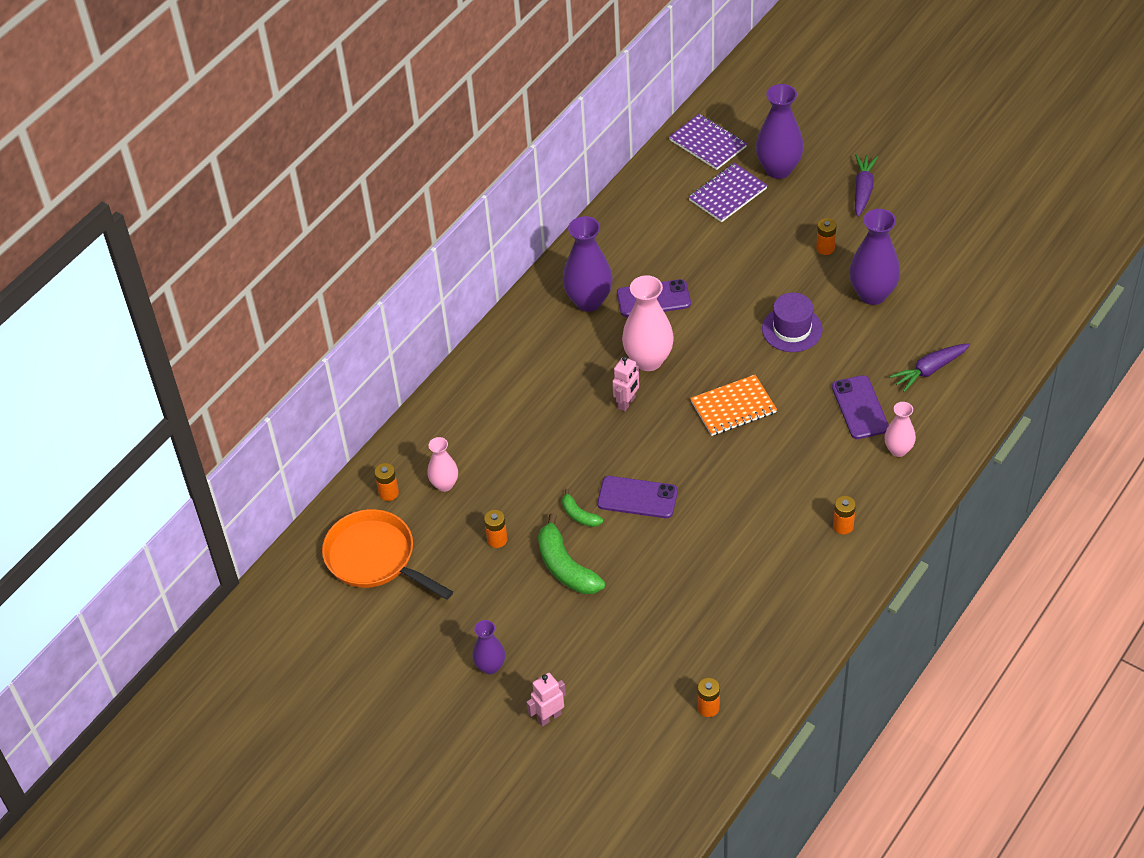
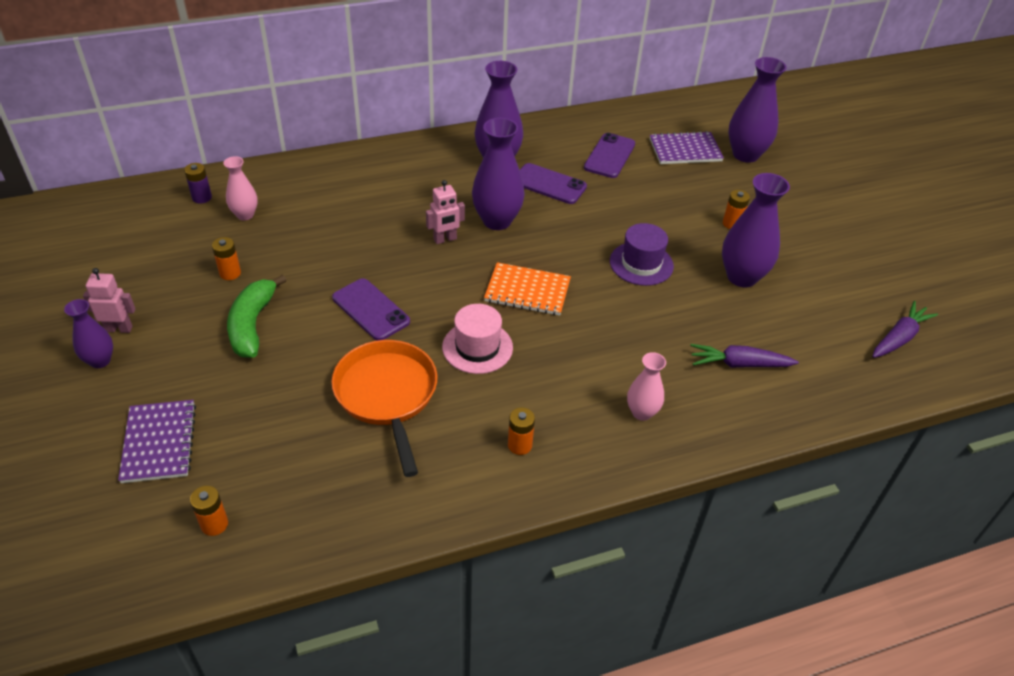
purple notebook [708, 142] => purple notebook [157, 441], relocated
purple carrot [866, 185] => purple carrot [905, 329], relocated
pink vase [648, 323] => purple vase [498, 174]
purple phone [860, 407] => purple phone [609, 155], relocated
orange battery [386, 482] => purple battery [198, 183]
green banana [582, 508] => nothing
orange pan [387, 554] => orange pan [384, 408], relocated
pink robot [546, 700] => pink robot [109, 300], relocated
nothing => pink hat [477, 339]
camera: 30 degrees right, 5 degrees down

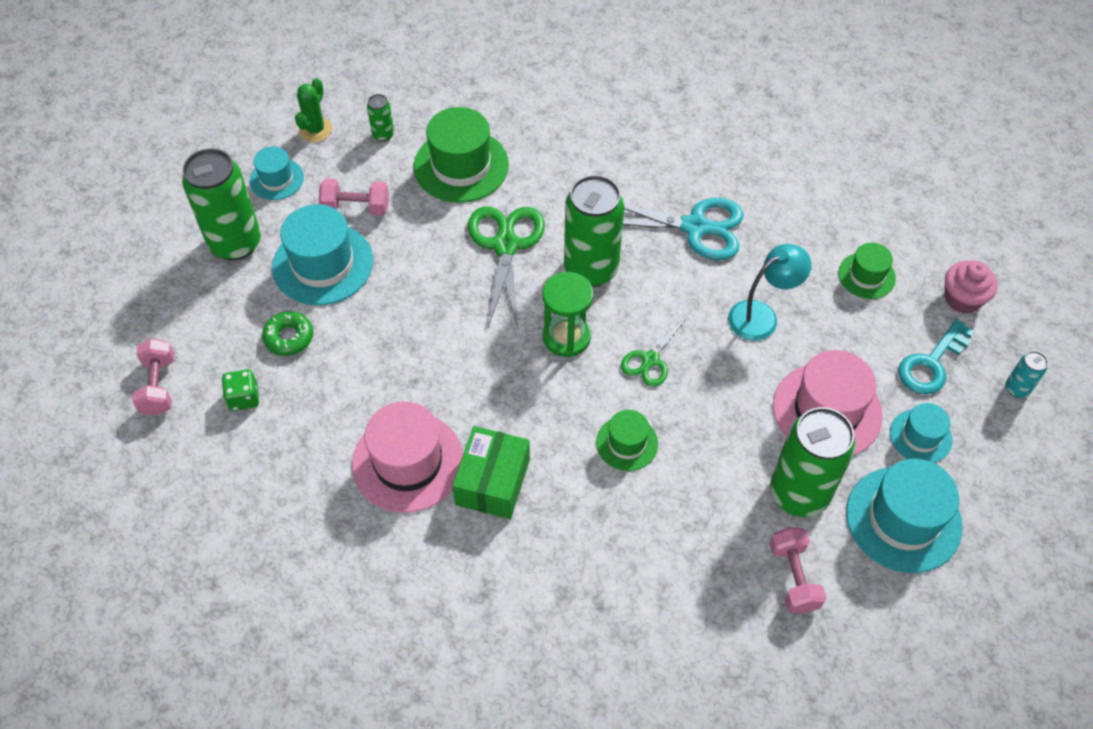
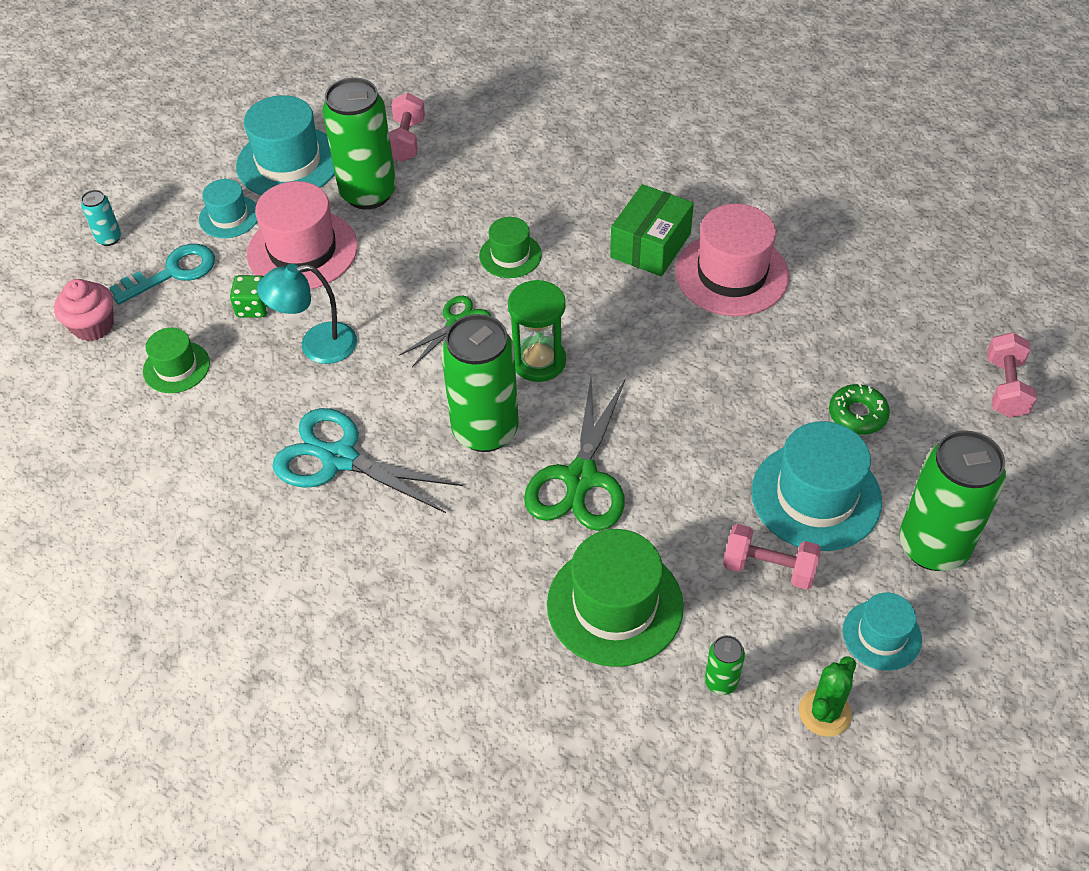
green dice [240, 390] => green dice [249, 296], relocated
camera: 165 degrees left, 5 degrees down

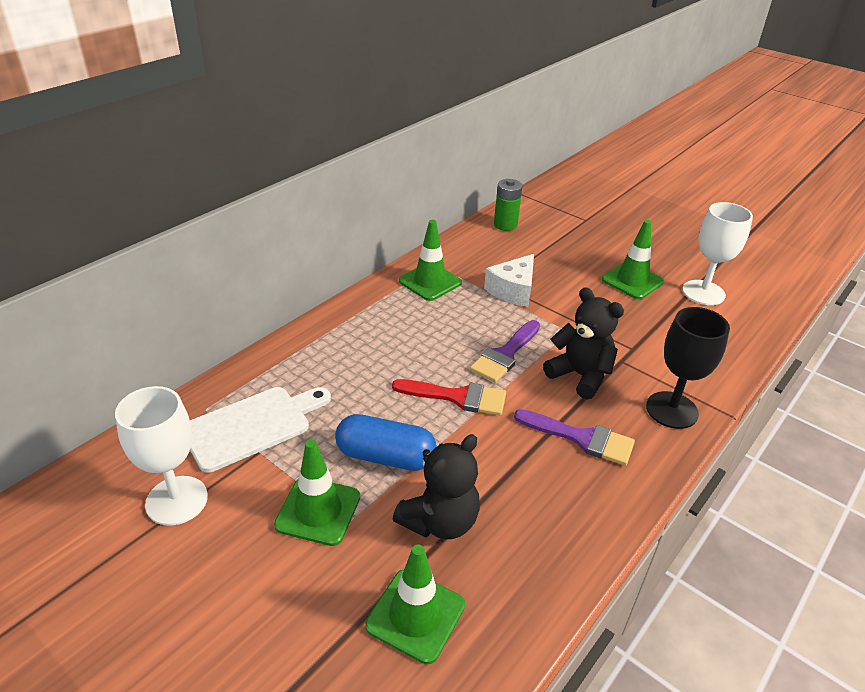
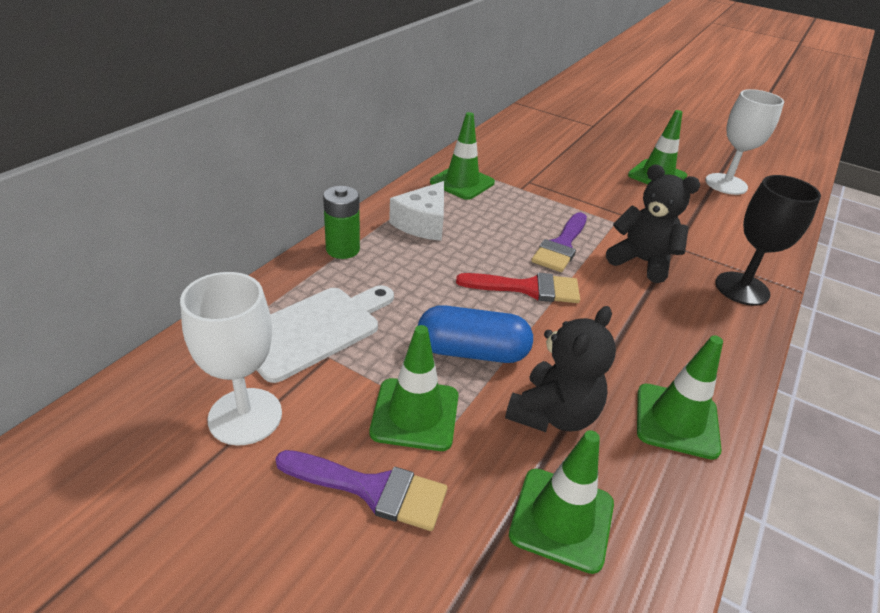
green battery [508, 205] => green battery [341, 222], relocated
white cheese [509, 280] => white cheese [416, 211], relocated
purple brush [574, 437] => purple brush [361, 490], relocated
nothing => green traffic cone [680, 397]
camera: 10 degrees left, 0 degrees up

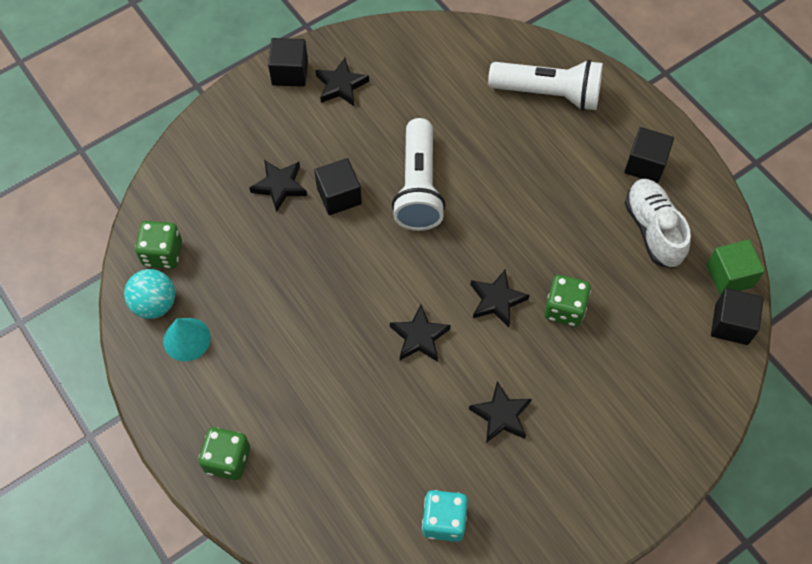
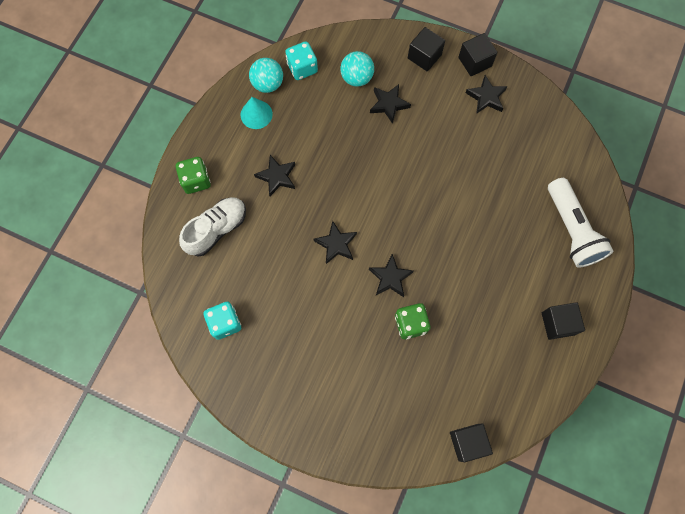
white flashlight [419, 174] => nothing
black cube [338, 186] => black cube [426, 49], relocated
white shoe [658, 223] => white shoe [212, 226], relocated
green dice [158, 245] => turquoise dice [301, 60]
green cube [735, 267] => nothing
black star [500, 412] => black star [274, 175], relocated
nothing => turquoise ball [357, 69]
camera: 60 degrees right, 10 degrees up

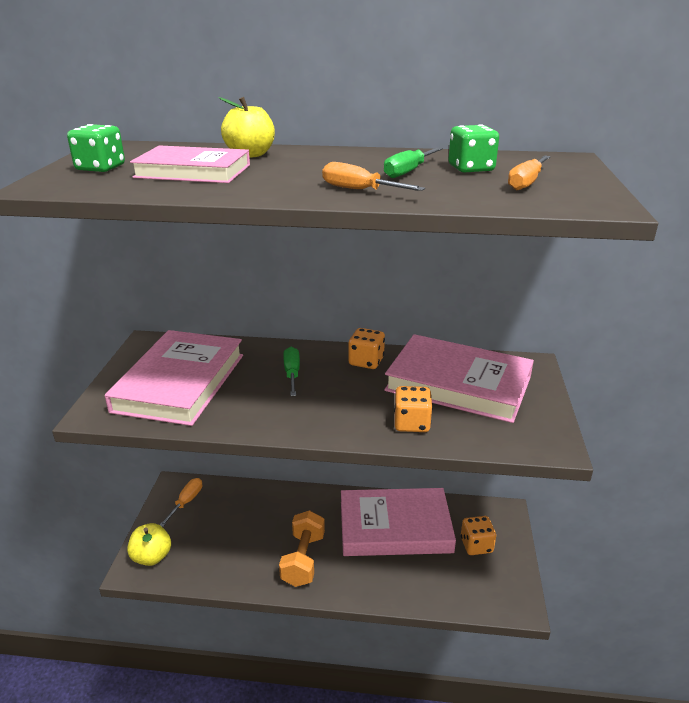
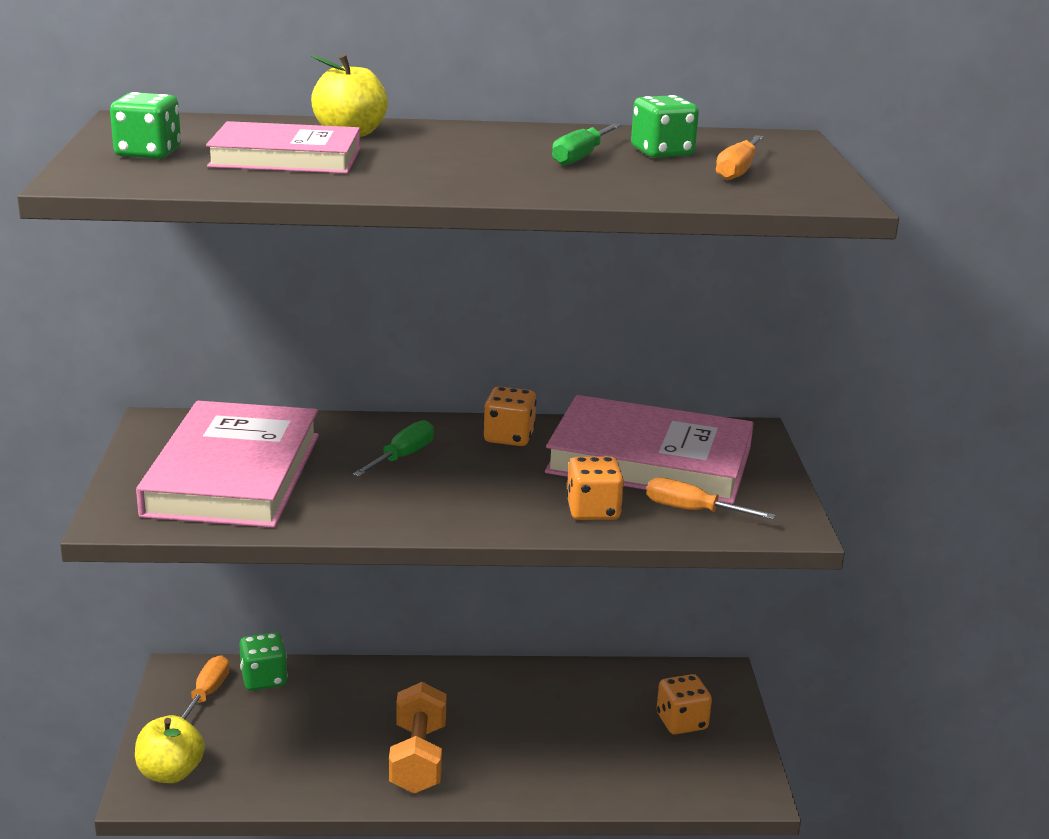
orange screwdriver [373, 176] => orange screwdriver [711, 499], relocated
green screwdriver [291, 371] => green screwdriver [393, 448], 45 degrees clockwise
pink book [398, 522] => nothing
nothing => green dice [263, 661]
camera: 10 degrees left, 5 degrees down

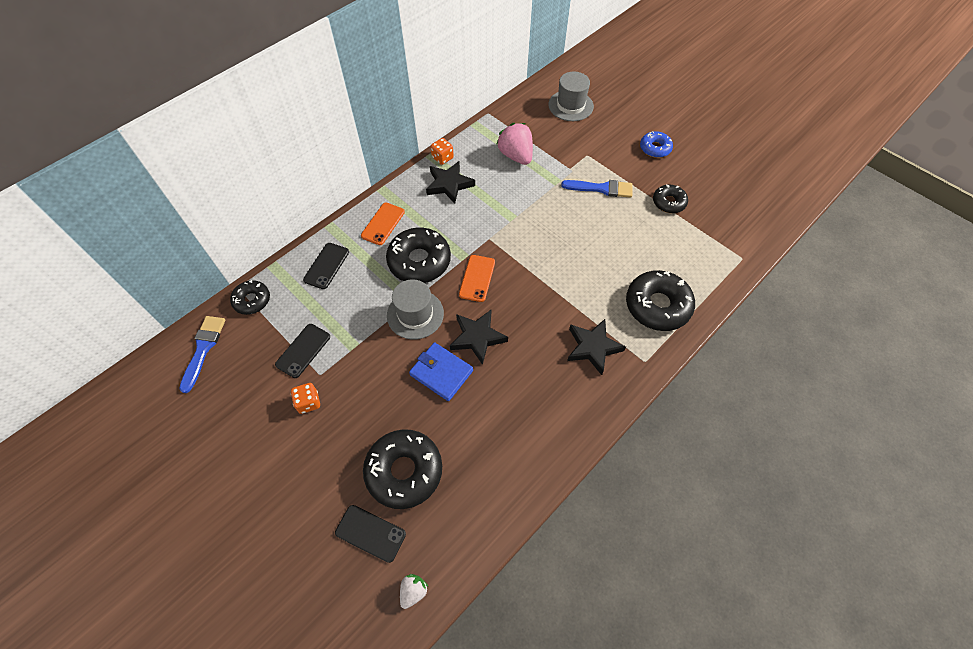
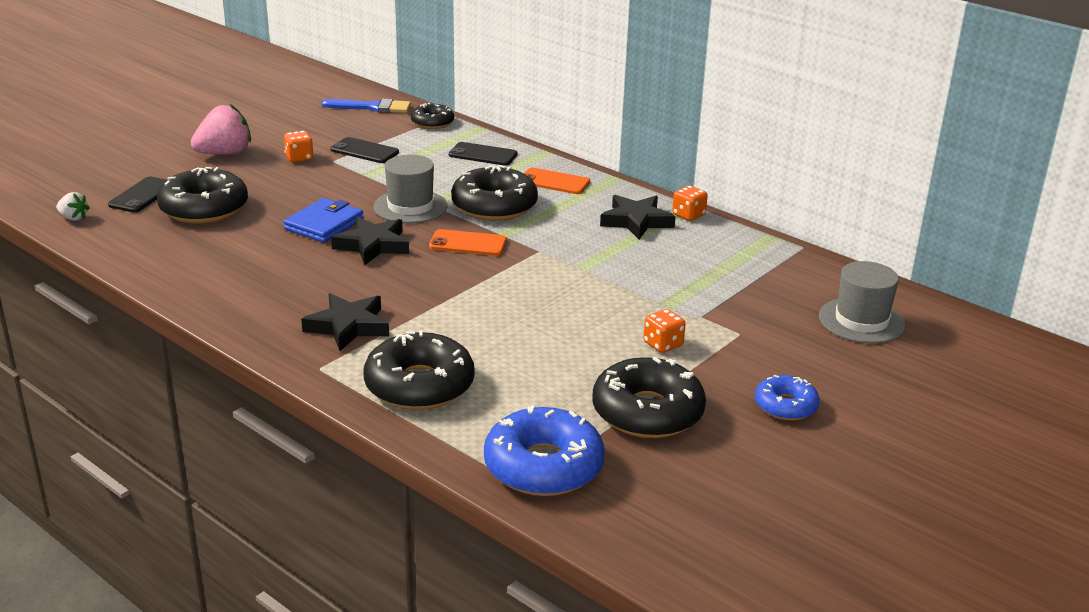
pink strawberry [515, 144] => pink strawberry [221, 129], relocated
blue brush [597, 189] => orange dice [664, 331]
black donut [670, 198] => black donut [649, 397], x1.75
nothing => blue donut [544, 450]
camera: 85 degrees right, 30 degrees down

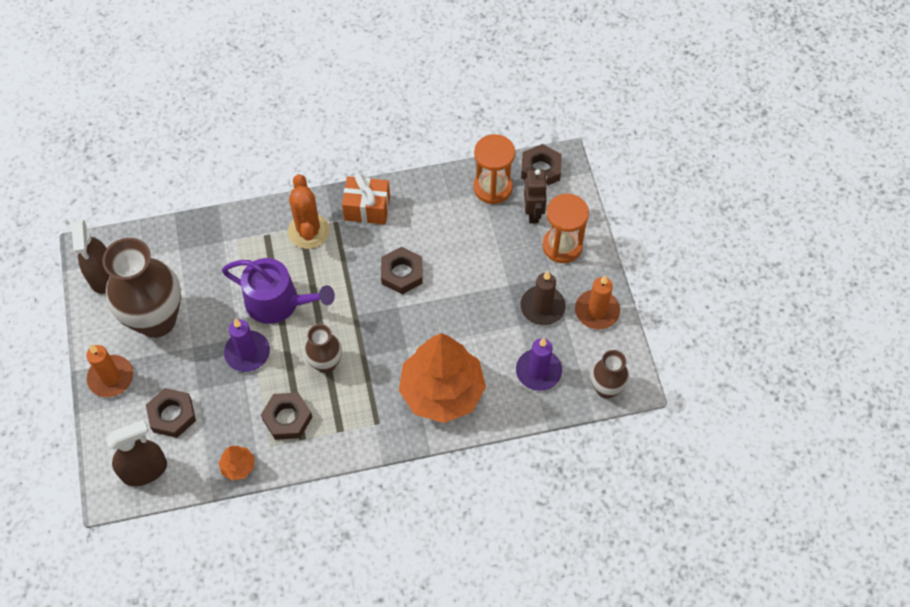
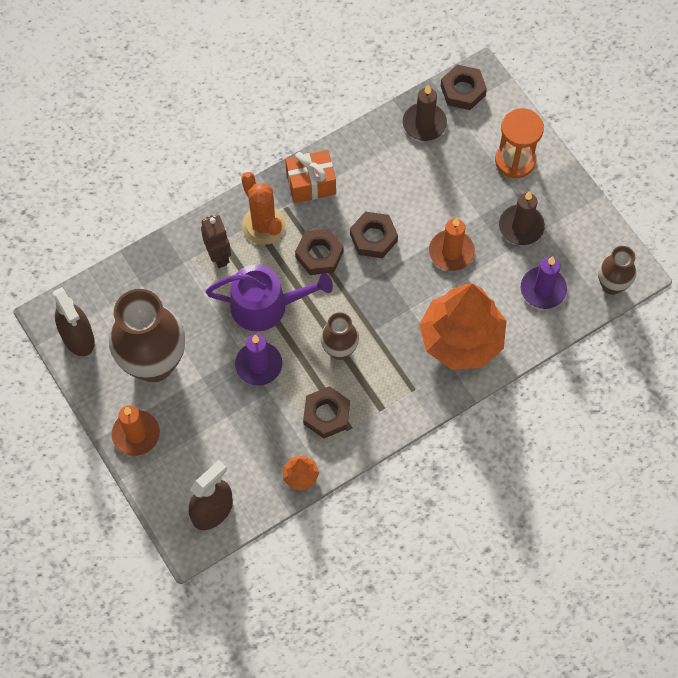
orange hourglass [494, 169] => brown candle [425, 112]
brown robot [536, 196] => brown robot [216, 241], relocated
orange candle [597, 302] => orange candle [452, 244], relocated
brown nut [171, 413] => brown nut [319, 252], relocated
camera: 20 degrees left, 5 degrees up

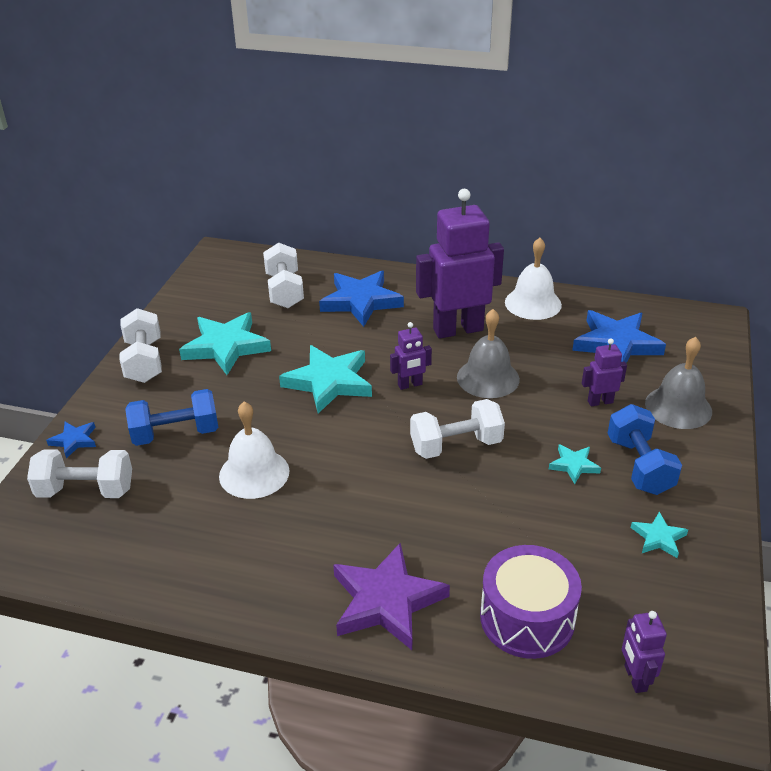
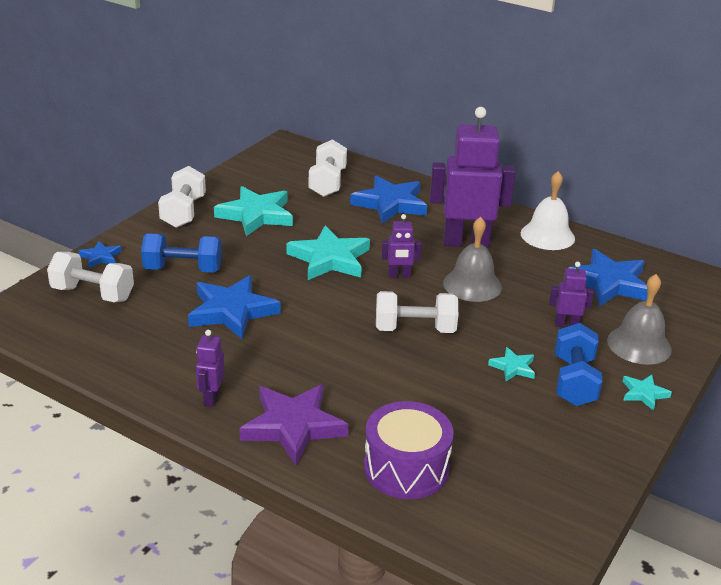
white bell [254, 450] => blue star [234, 307]
turquoise star [659, 535] => turquoise star [647, 393], relocated
purple robot [644, 652] => purple robot [210, 368], relocated
camera: 15 degrees right, 5 degrees down

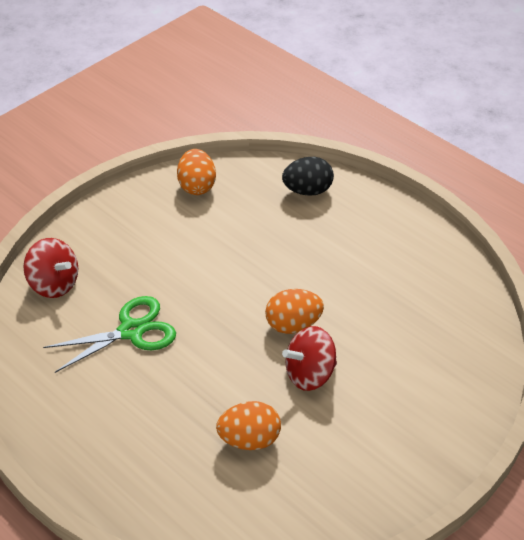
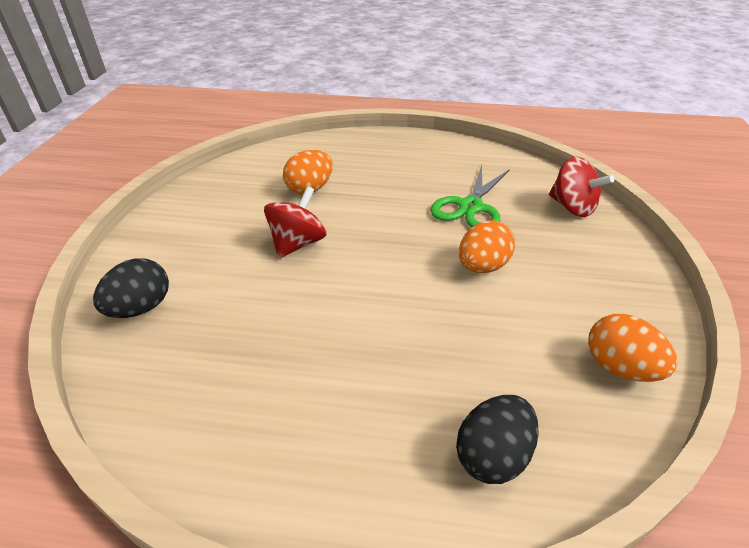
red spinning top [51, 268] => red spinning top [581, 187], 135 degrees counterclockwise
orange egg [294, 311] => orange egg [487, 246], relocated
nothing => black egg [131, 288]
camera: 145 degrees right, 5 degrees down

